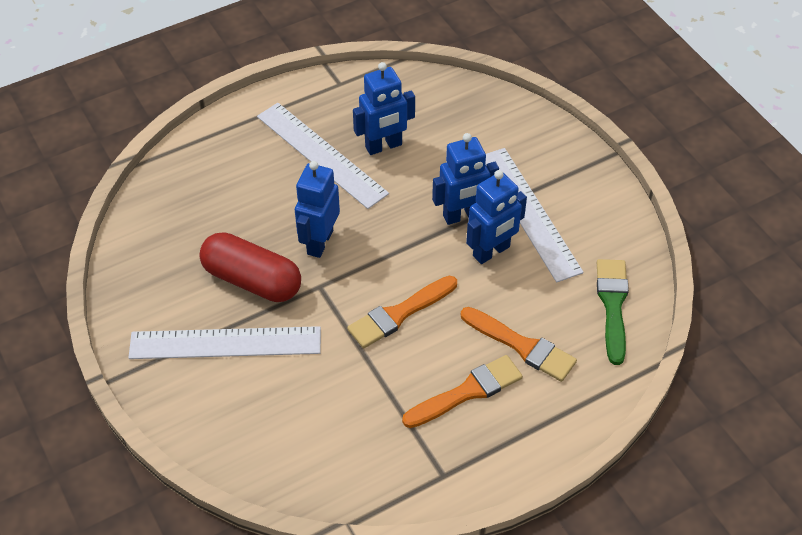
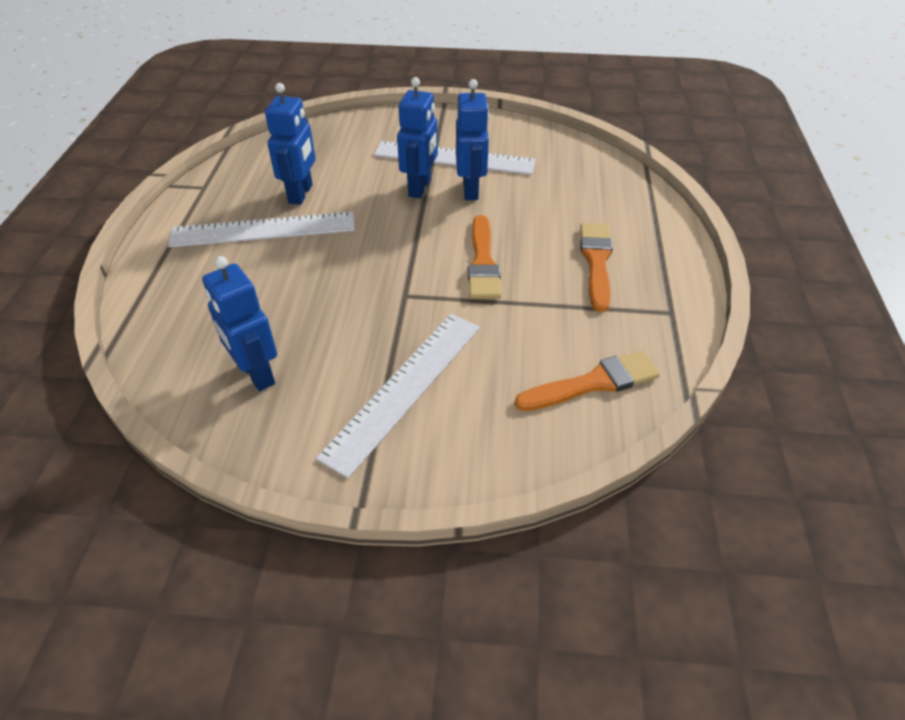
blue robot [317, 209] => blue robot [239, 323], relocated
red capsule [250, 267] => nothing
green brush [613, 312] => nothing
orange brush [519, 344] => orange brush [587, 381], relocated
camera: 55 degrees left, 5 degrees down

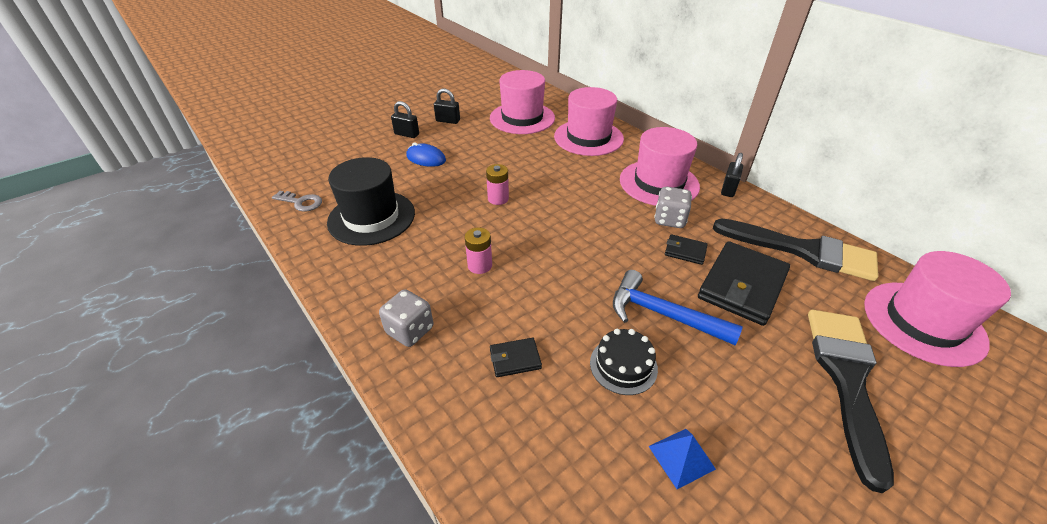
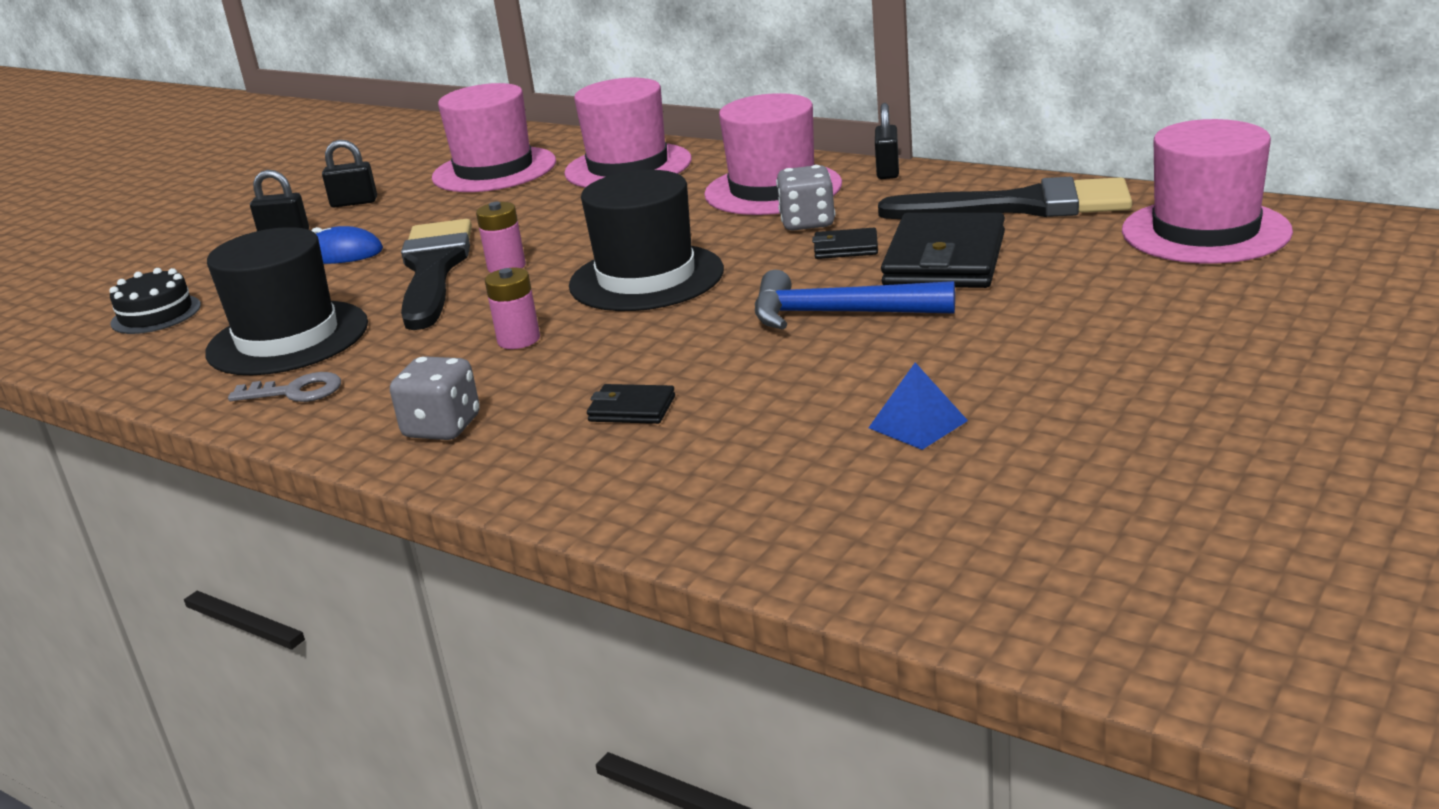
grey key [297, 201] => grey key [284, 387], relocated
black brush [851, 401] => black brush [436, 274], relocated
black cake [624, 362] => black cake [155, 301], relocated
black wallet [516, 357] => black wallet [631, 404], 45 degrees clockwise
nothing => black hat [646, 240]
camera: 15 degrees left, 15 degrees down

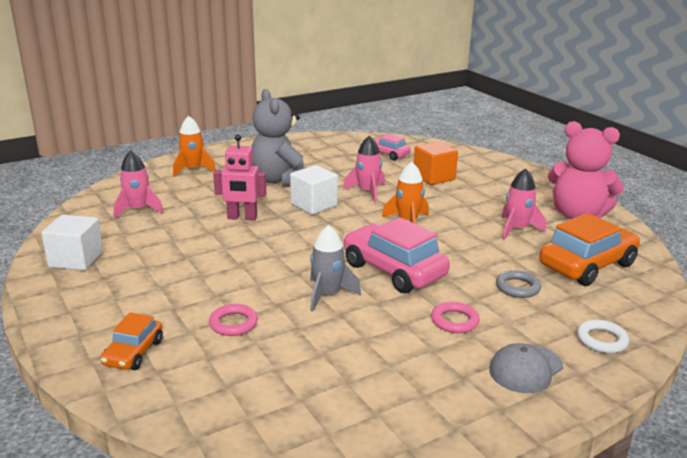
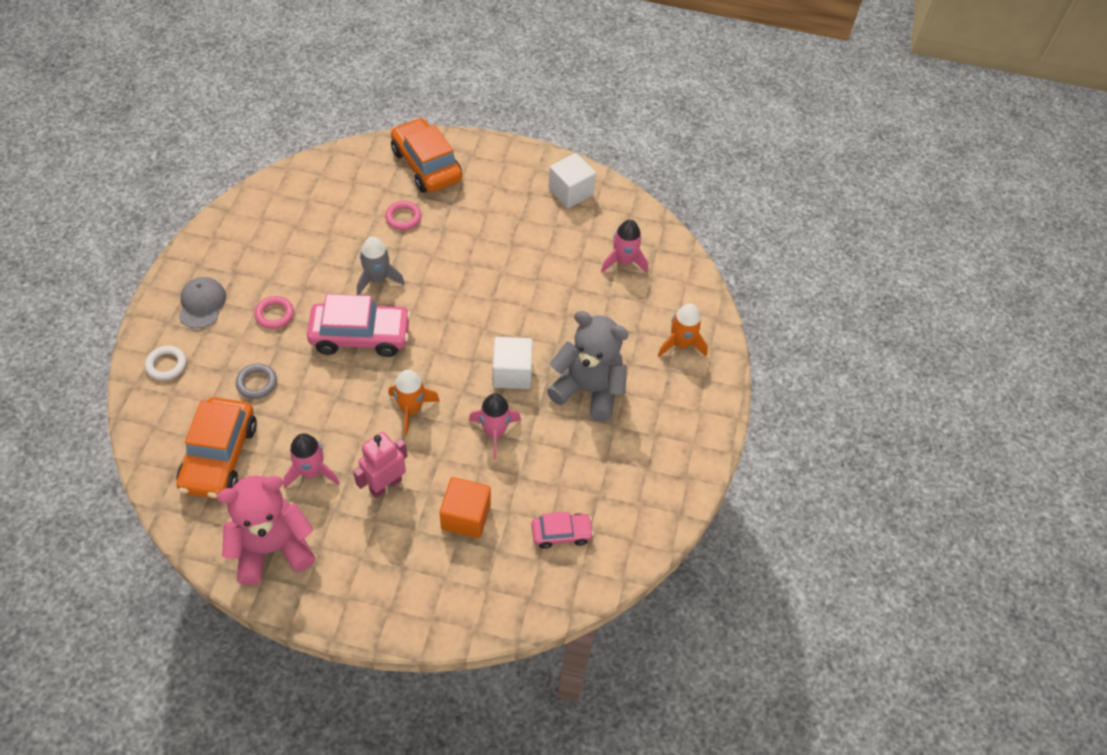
pink robot [239, 177] => pink robot [380, 465], relocated
orange car [131, 341] => orange car [426, 155], x1.83
camera: 130 degrees right, 30 degrees up

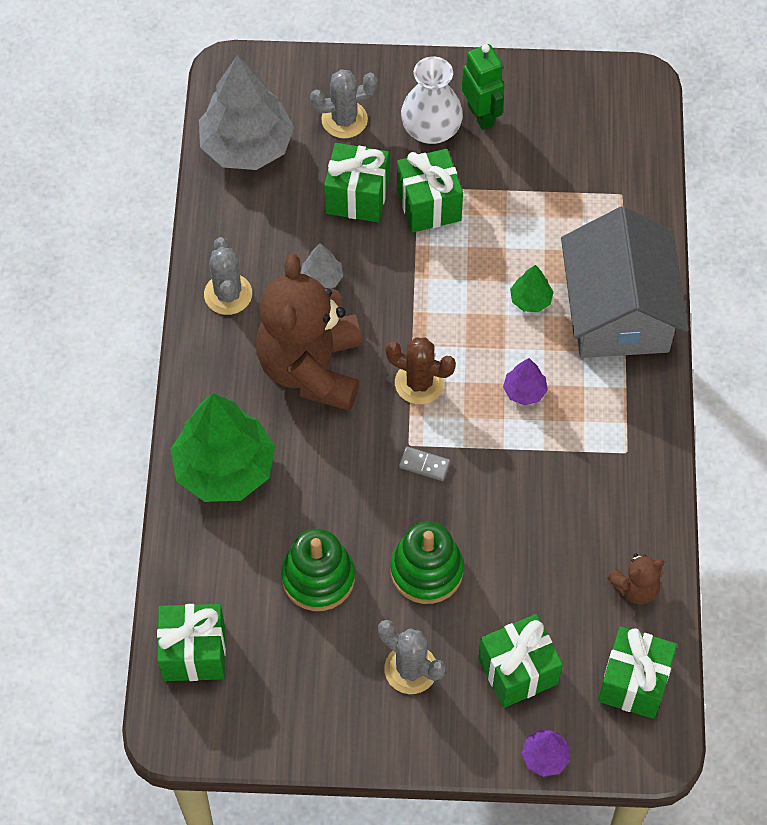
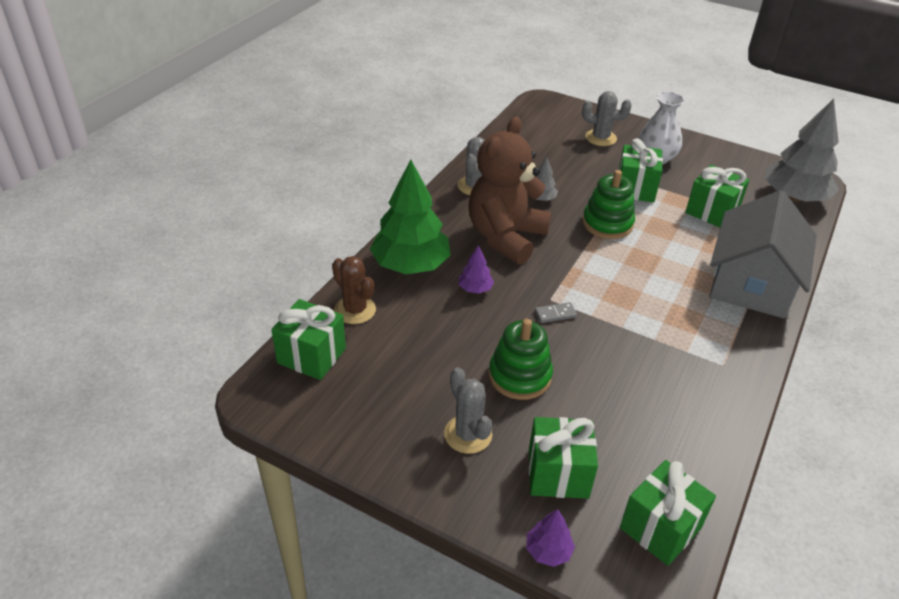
green robot [483, 87] => nothing
grey tree [246, 112] => grey tree [802, 150], relocated
green gift [356, 182] => green gift [717, 196], relocated
green tree [532, 288] => nothing
brown cactus [420, 371] => brown cactus [354, 290], relocated
purple tree [525, 381] => purple tree [476, 269], relocated
grey domino [424, 463] => grey domino [556, 312], 60 degrees counterclockwise
green stacking toy [318, 570] => green stacking toy [608, 204], relocated
brown teddy bear [636, 578] => nothing
camera: 25 degrees right, 20 degrees down

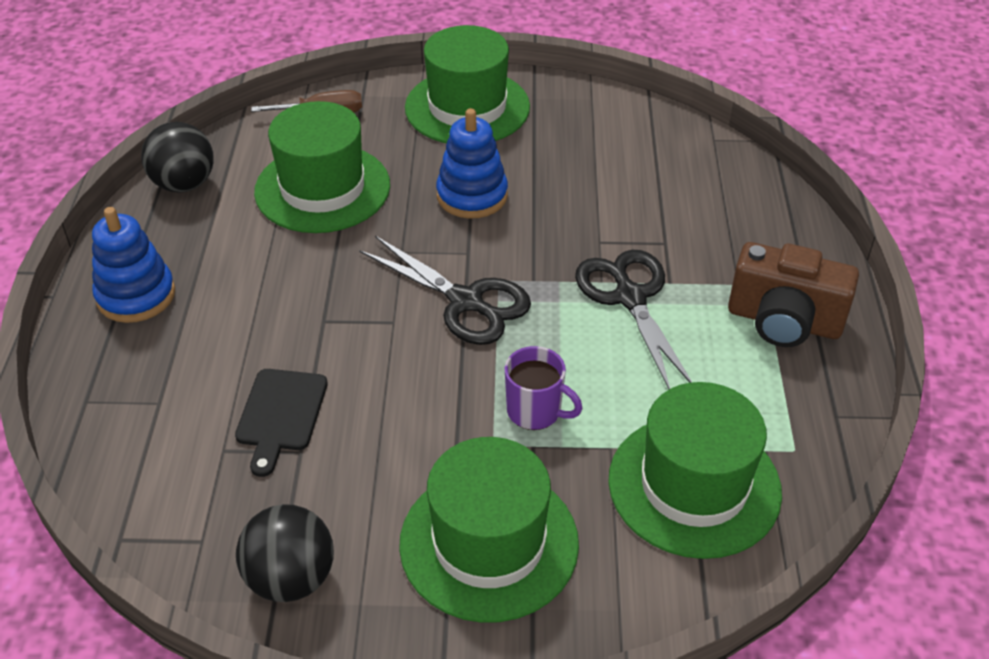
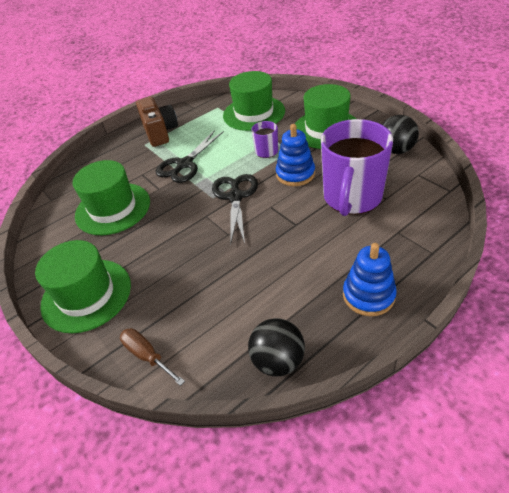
green hat [322, 167] => green hat [111, 197], relocated
blue stacking toy [472, 163] => blue stacking toy [295, 155], relocated
black cutting board [281, 423] => purple mug [357, 167]
camera: 125 degrees left, 0 degrees up

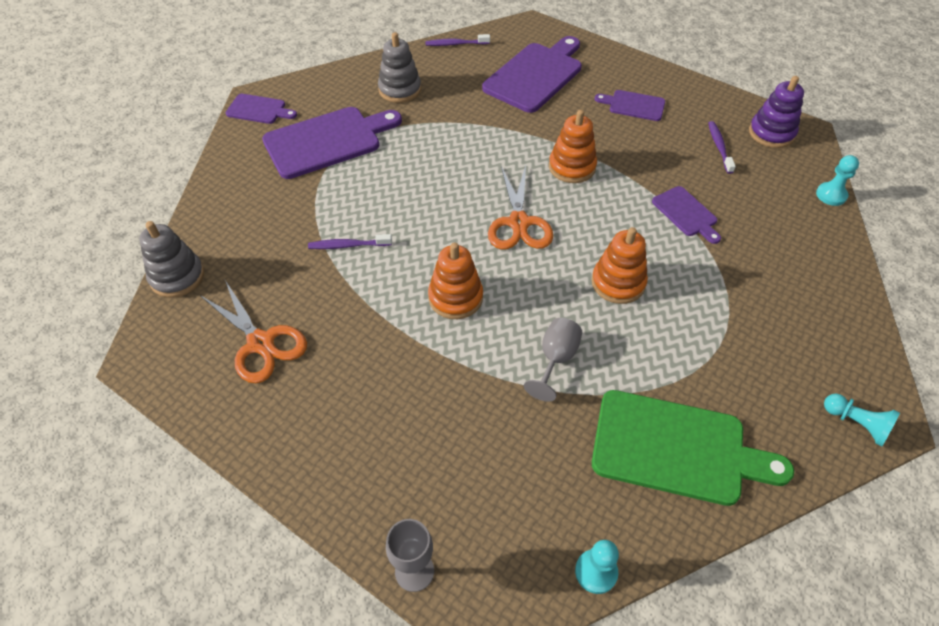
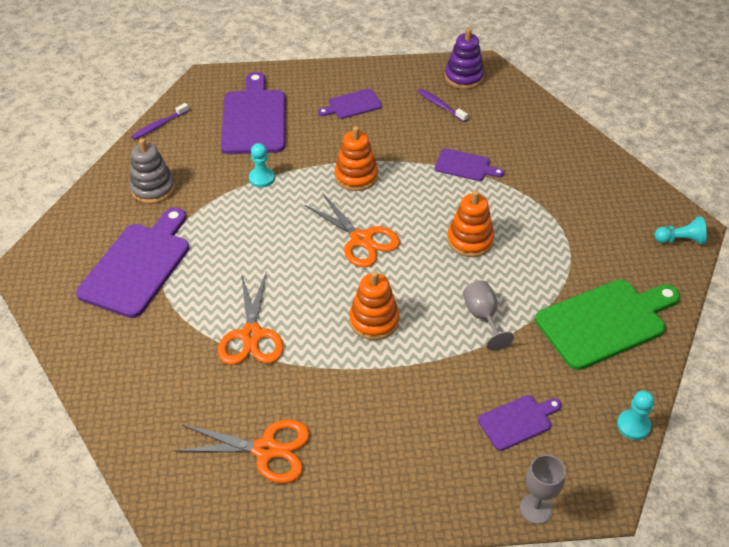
purple cutting board [261, 109] => purple cutting board [520, 423], relocated
turquoise pawn [837, 180] => turquoise pawn [262, 165], relocated
grey stacking toy [171, 259] => nothing
purple toothbrush [350, 241] => orange scissors [251, 318]
camera: 40 degrees left, 5 degrees down

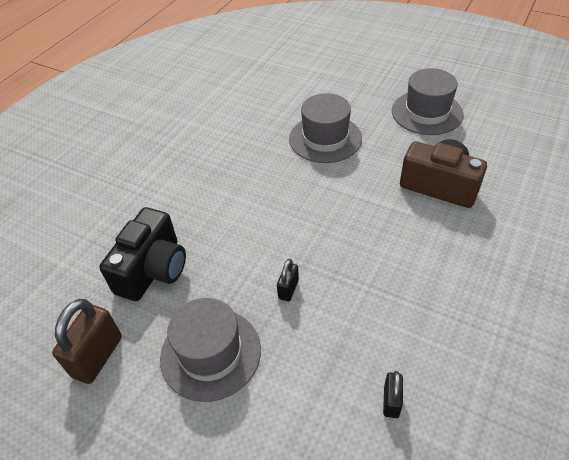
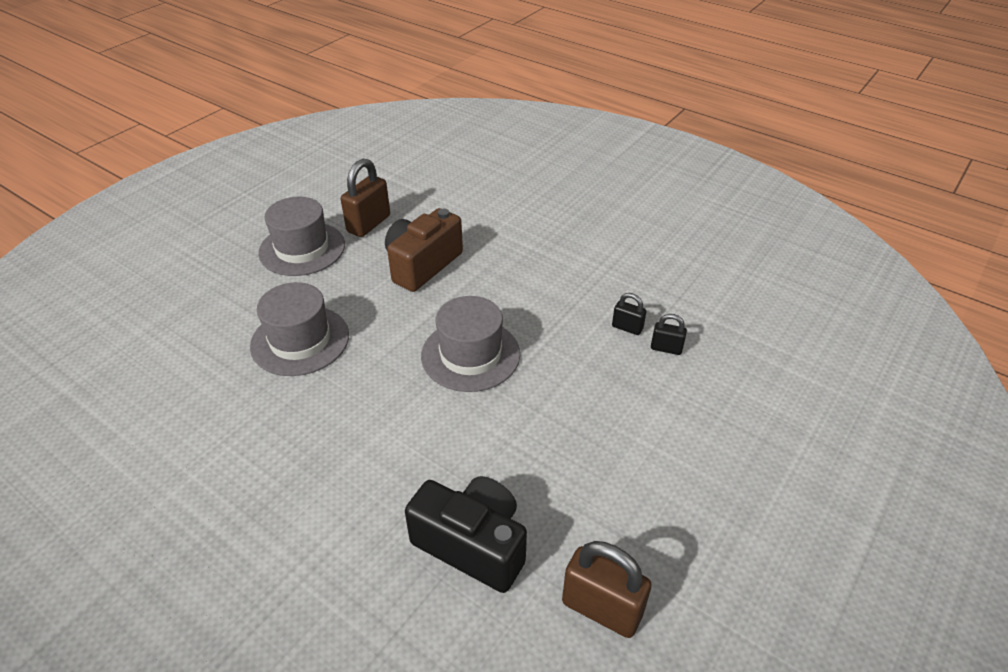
black padlock [288, 280] => black padlock [629, 314], relocated
grey hat [210, 350] => grey hat [470, 344], relocated
nothing => brown padlock [365, 198]
camera: 85 degrees left, 5 degrees down

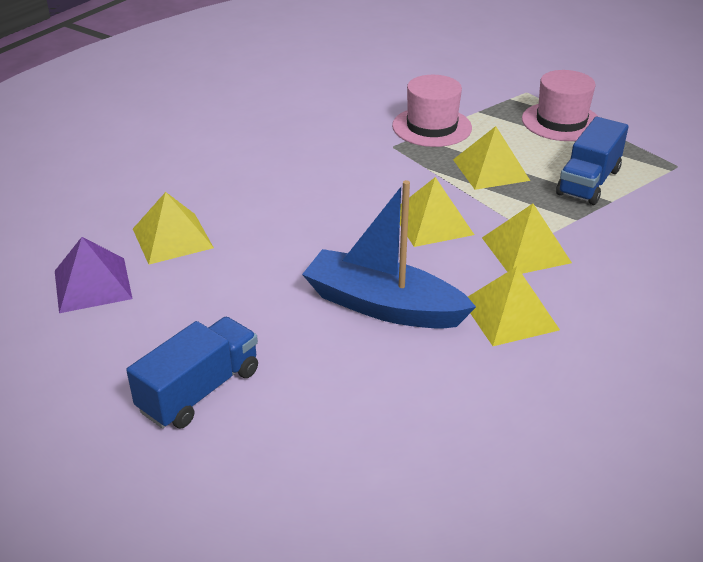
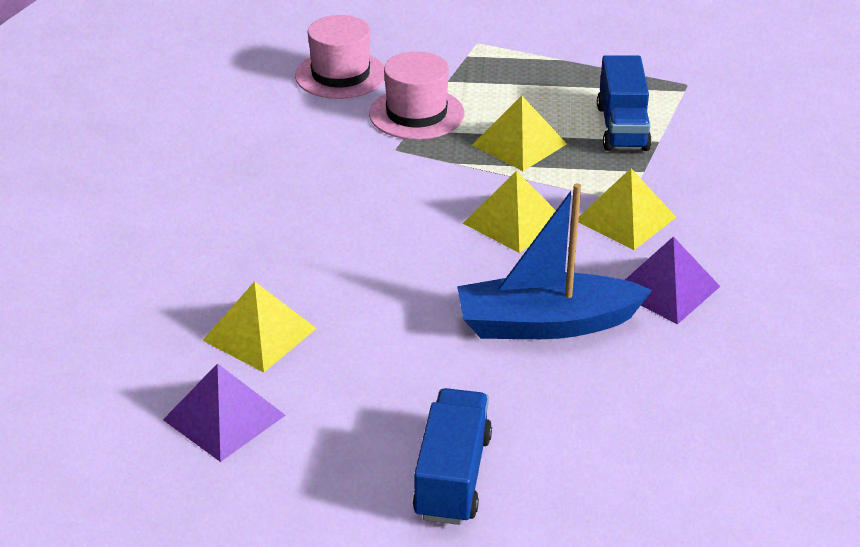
pink hat [560, 105] => pink hat [340, 57], relocated
yellow pyramid [514, 306] => purple pyramid [673, 280]
camera: 30 degrees left, 0 degrees up

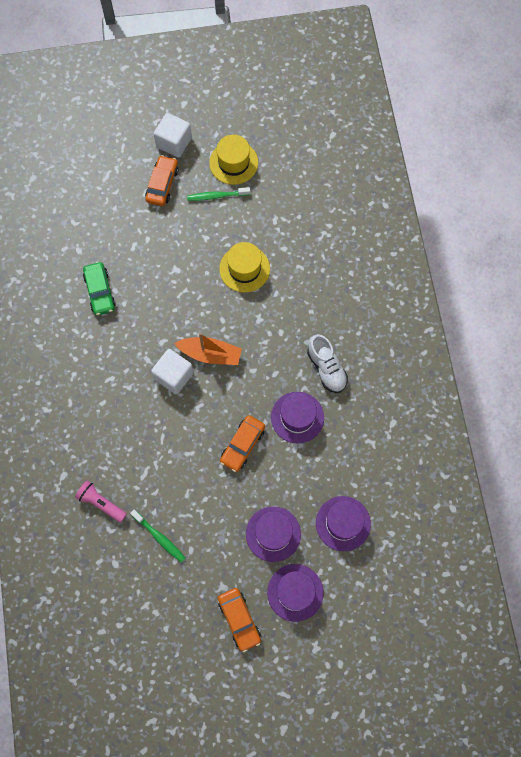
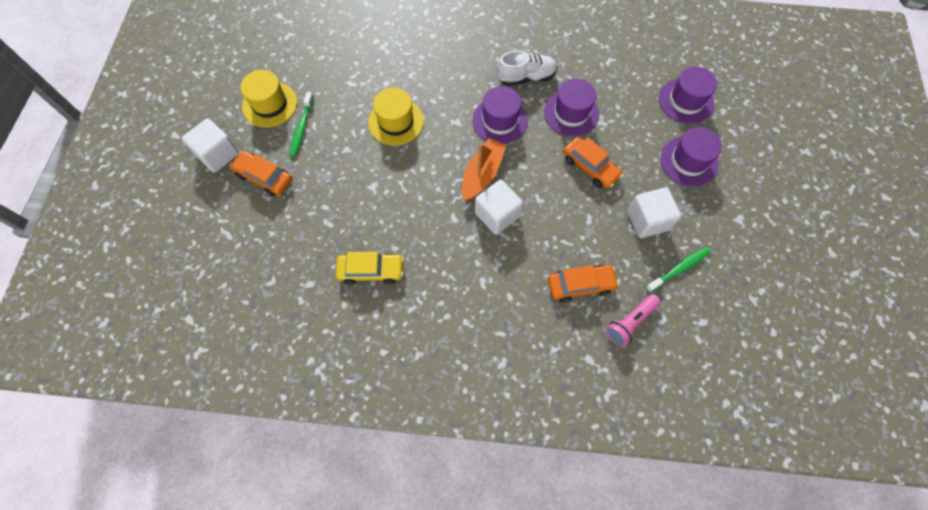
green car [99, 288] => yellow car [370, 268]
purple hat [295, 593] => purple hat [500, 115], relocated
orange car [239, 620] => orange car [583, 283], relocated
nothing => white cube [654, 212]
camera: 75 degrees left, 5 degrees down

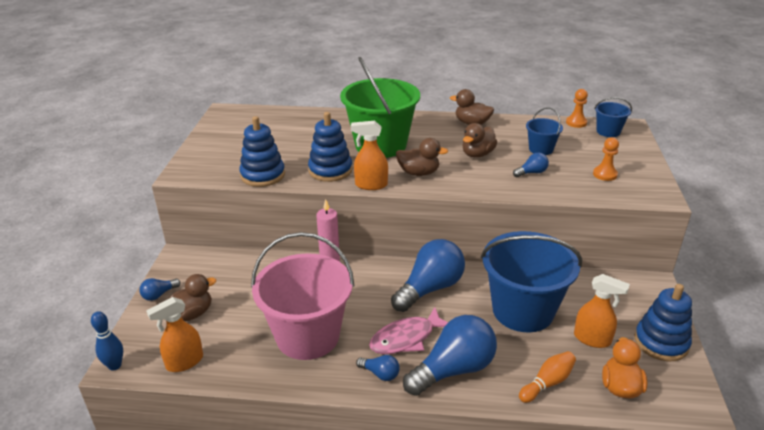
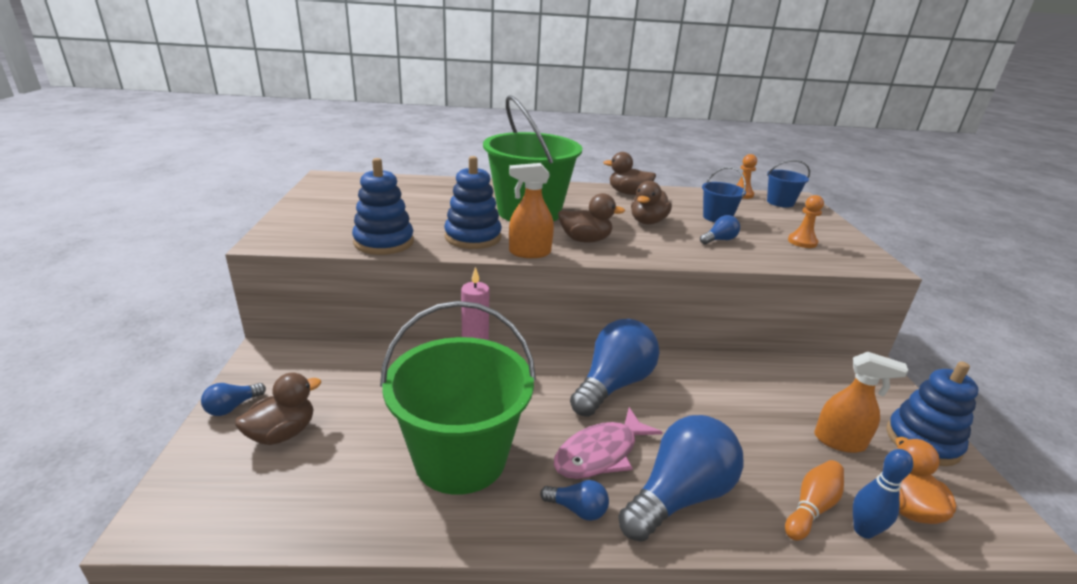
blue bucket [531, 282] => nothing
pink bucket [302, 296] => green bucket [458, 398]
orange spray bottle [174, 334] => nothing
blue bowling pin [107, 340] => blue bowling pin [883, 494], relocated
camera: 10 degrees left, 5 degrees down

